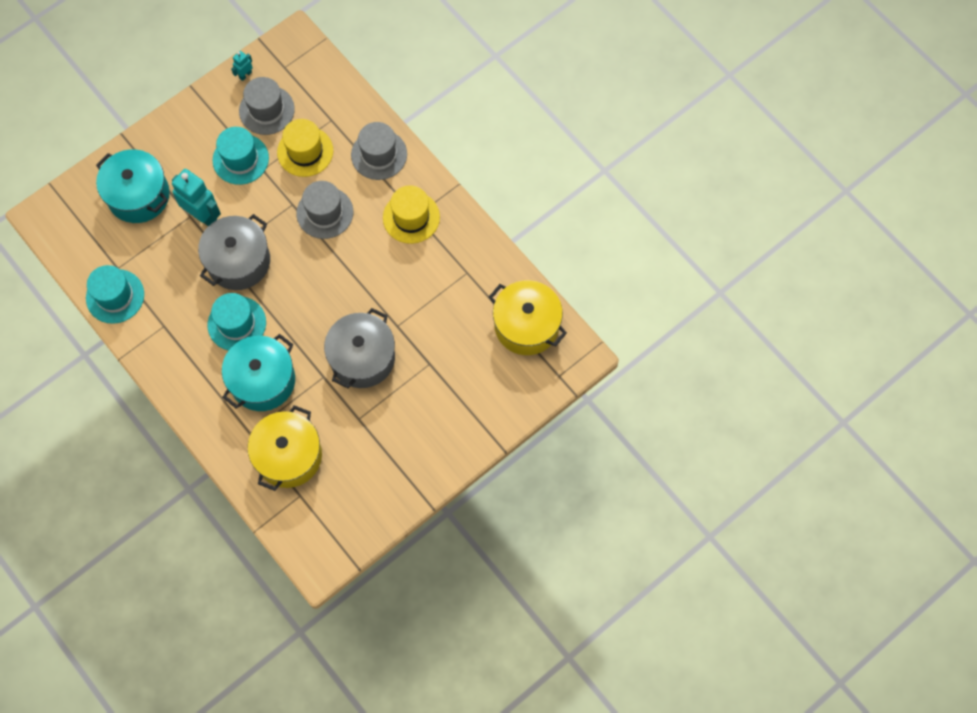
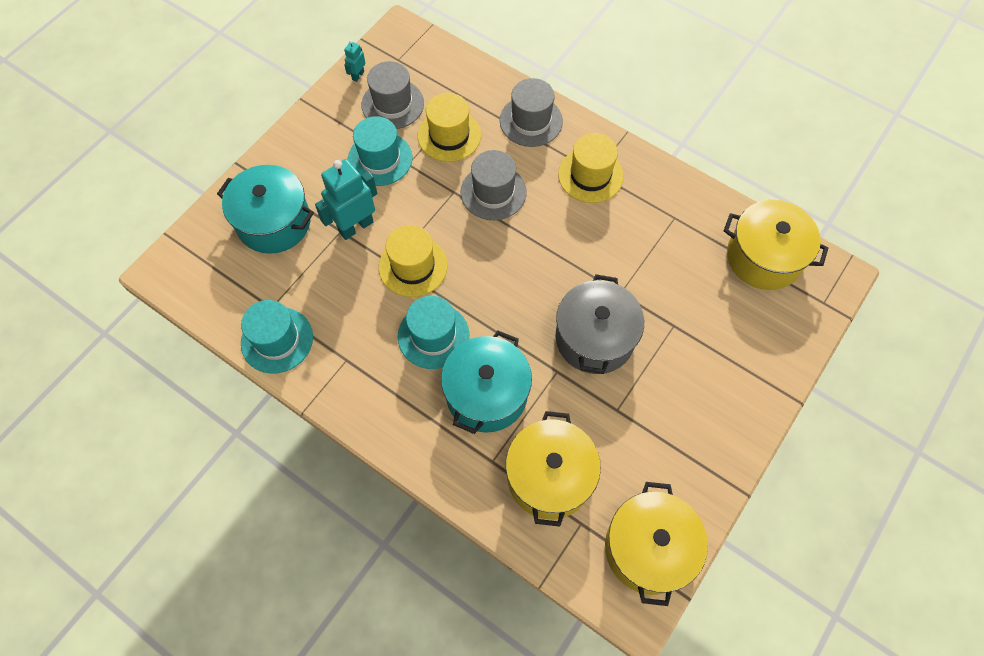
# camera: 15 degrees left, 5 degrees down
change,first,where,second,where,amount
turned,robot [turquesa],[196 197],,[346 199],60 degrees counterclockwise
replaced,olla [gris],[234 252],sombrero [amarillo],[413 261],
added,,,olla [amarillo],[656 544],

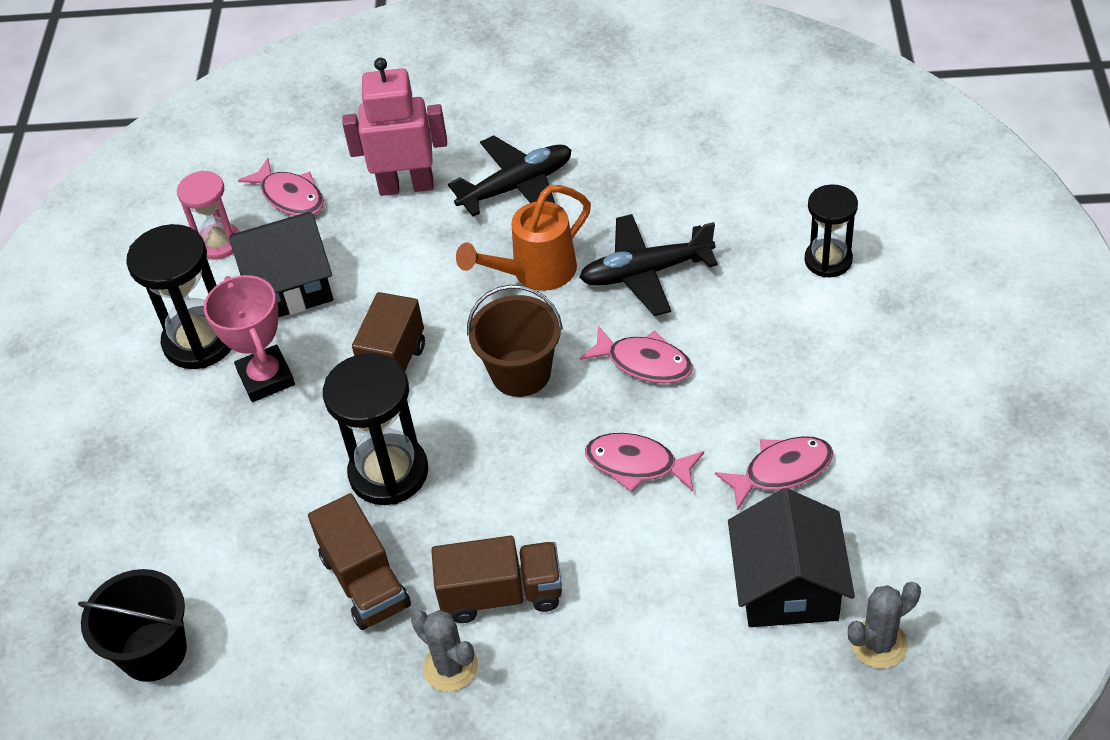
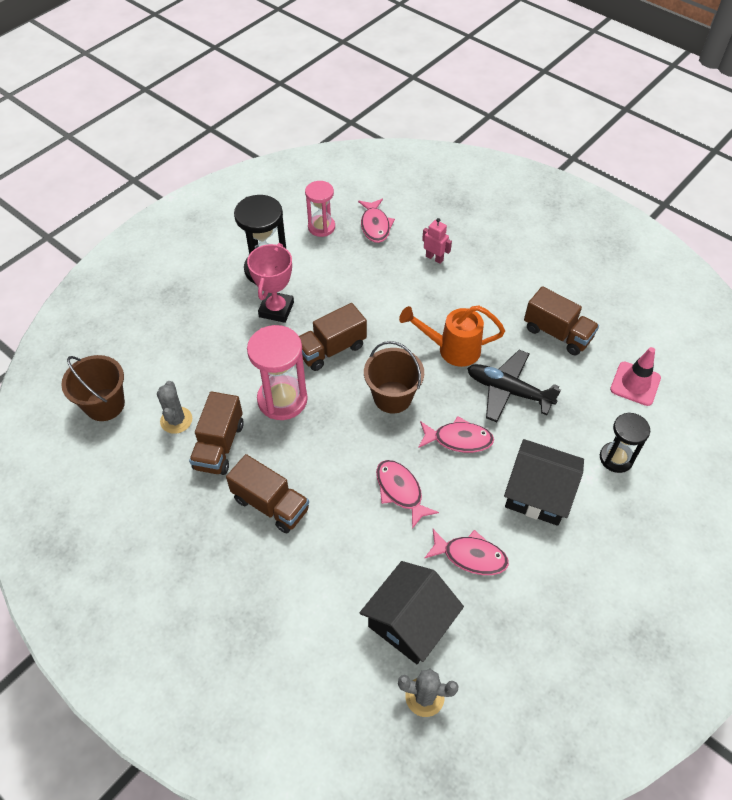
# camera: 35 degrees right, 5 degrees up
change,first,where,second,where,amount
recoloured,balde [negro],[132 625],balde [marrón],[93 388],
moved,casa [negro],[281 264],,[544 482],
recoloured,reloj de arena [negro],[375 429],reloj de arena [rosa],[277 372],
resized,robot [rosa],[394 127],,[437 241],x0.51
moved,cactus [gris],[444 651],,[174 407],
removed,avión [negro],[509 176],,,
turned,pez [rosa],[636 355],,[456 434],60 degrees counterclockwise
added,,,camión [marrón],[561 320],
added,,,cono de tráfico [rosa],[635 376],

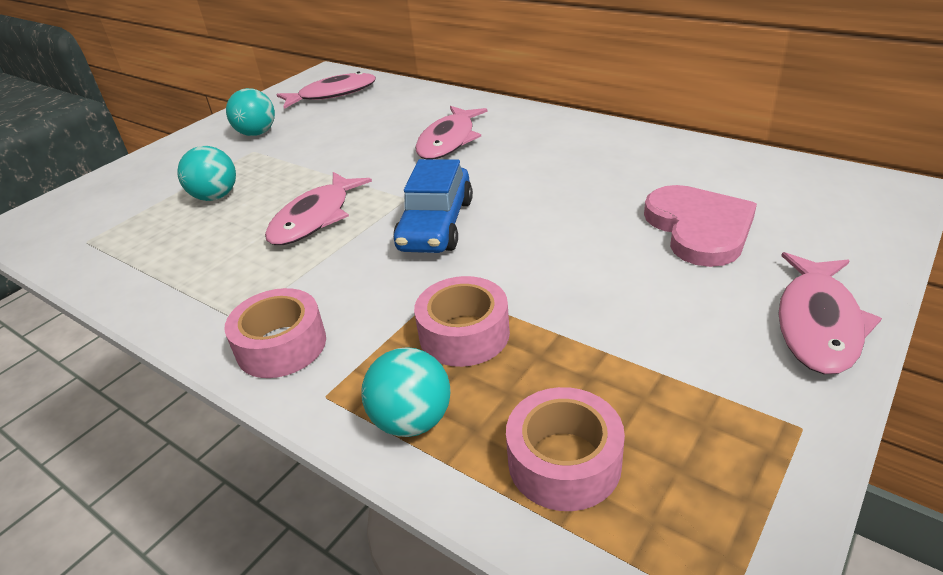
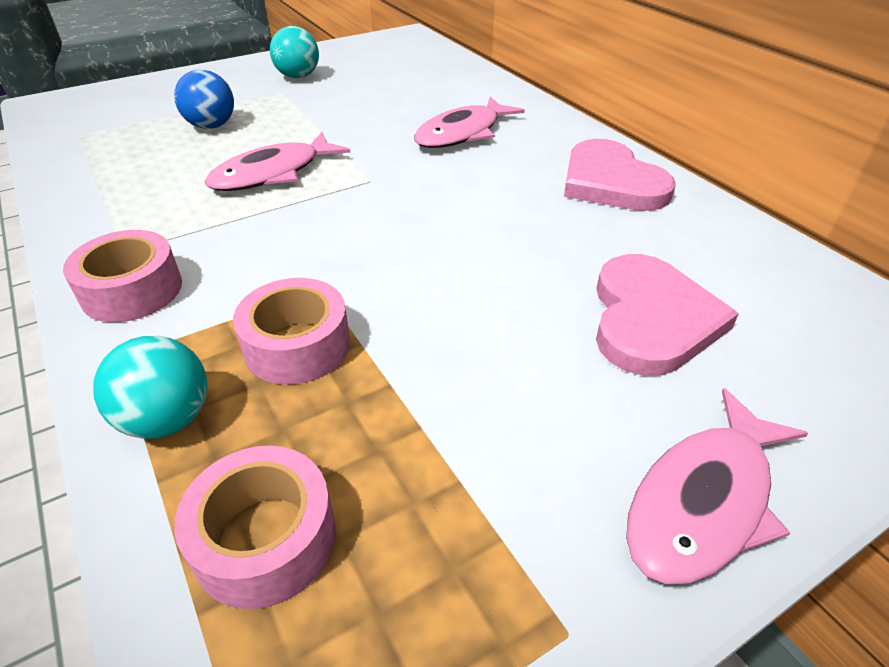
# camera: 20 degrees right, 5 degrees up
change,first,where,second,where,amount
recoloured,pelota [turquesa],[206 173],pelota [azul],[204 99],
removed,pez [rosa],[326 90],,,
removed,coche [azul],[433 206],,,
added,,,corazón [rosa],[620 175],

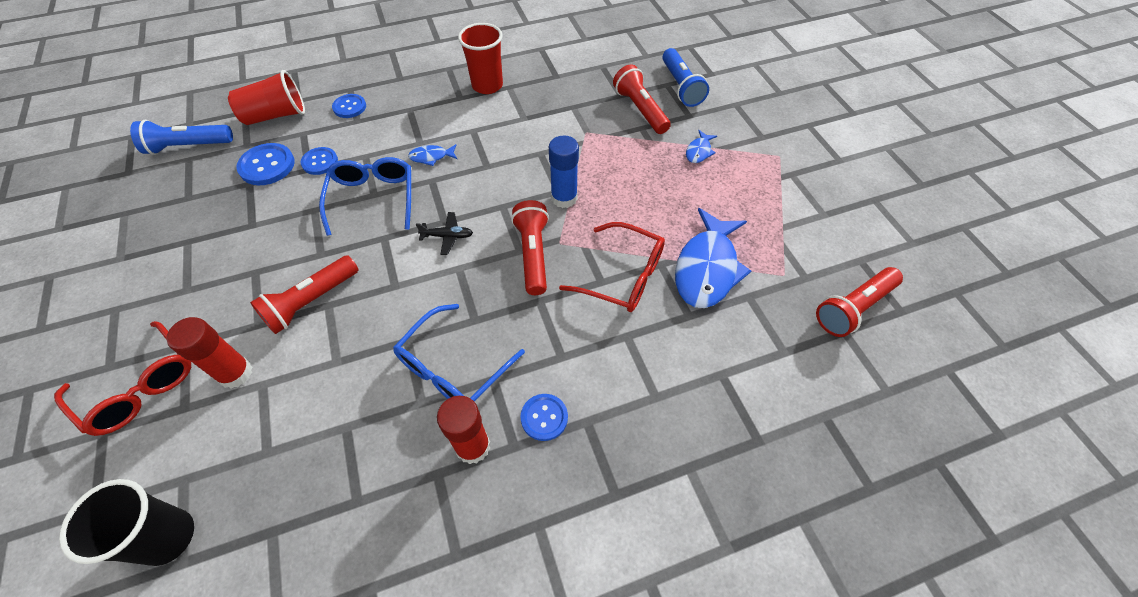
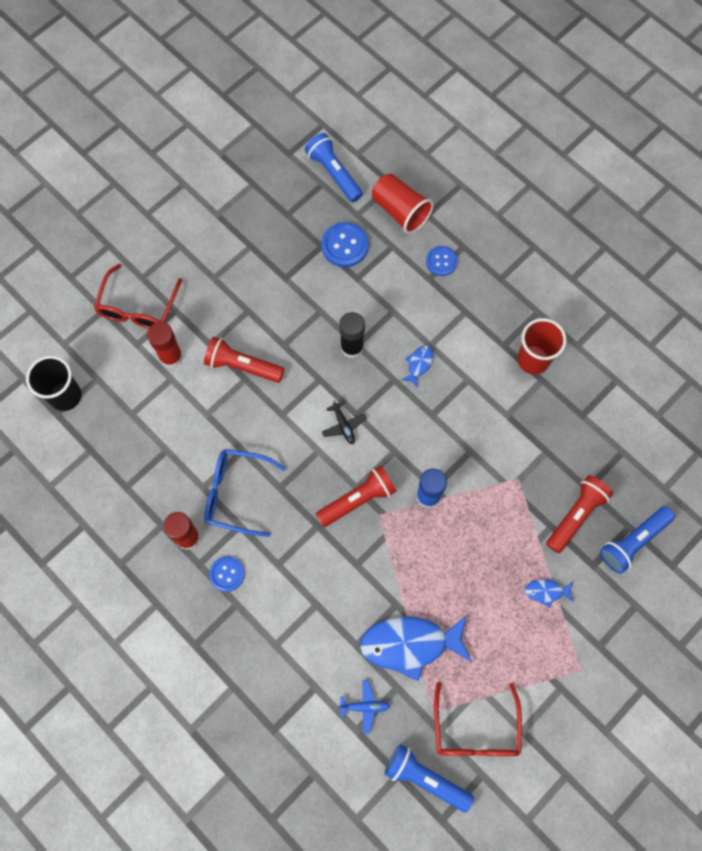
# camera: 65 degrees right, 15 degrees up
change,first,where,second,where,amount
removed,botón [azul],[319 161],,,
replaced,gafas [azul],[365 196],barra de pegamento [negro],[352 335],
turned,pez [azul],[432 155],,[418 366],60 degrees clockwise
moved,gafas [rojo],[612 267],,[478 719],
recoloured,lámpara de mano [rojo],[859 302],lámpara de mano [azul],[429 778],
added,,,avión [azul],[364 707],

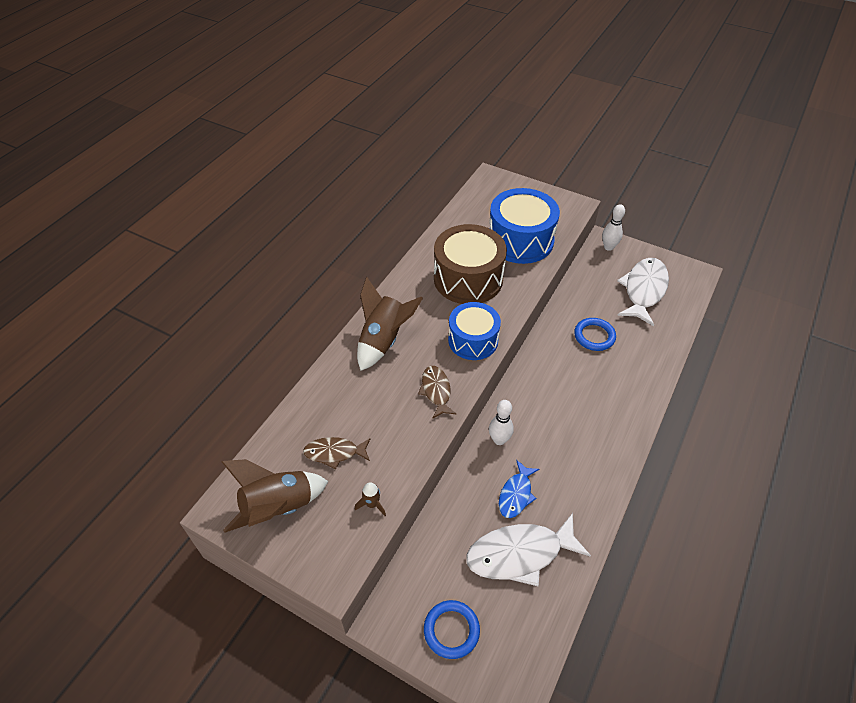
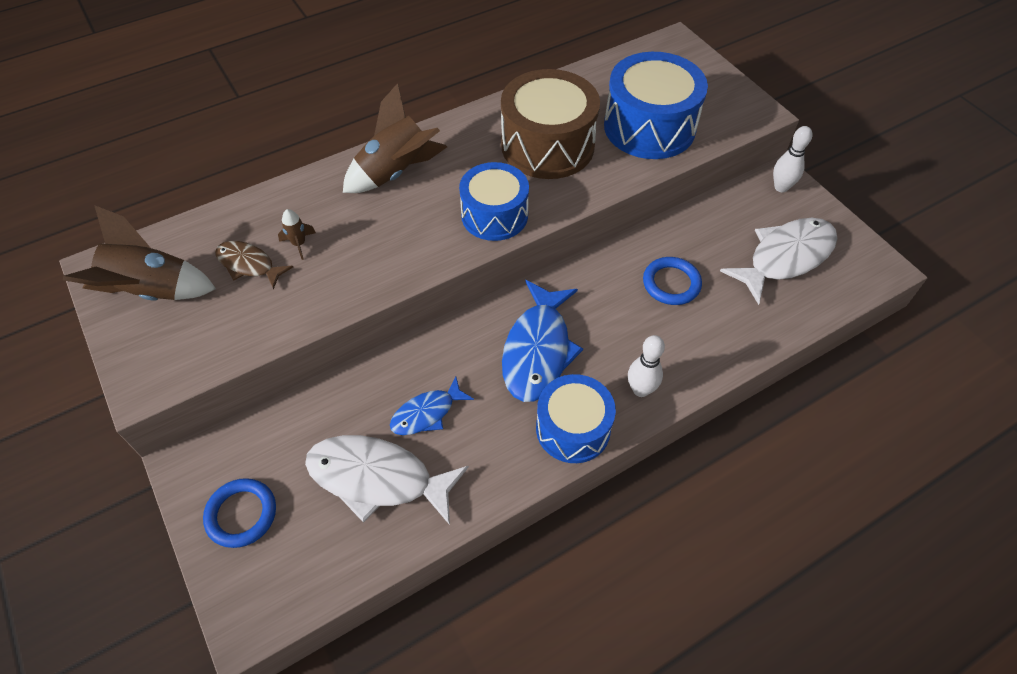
# camera: 30 degrees right, 5 degrees up
change,first,where,second,where,amount
moved,cohete [marrón],[370 499],,[297 234],
removed,pez [marrón],[437 392],,,
moved,bolo [blanco],[501 422],,[646 366],
added,,,pez [azul],[542 341],
added,,,tambor [azul],[576 418],

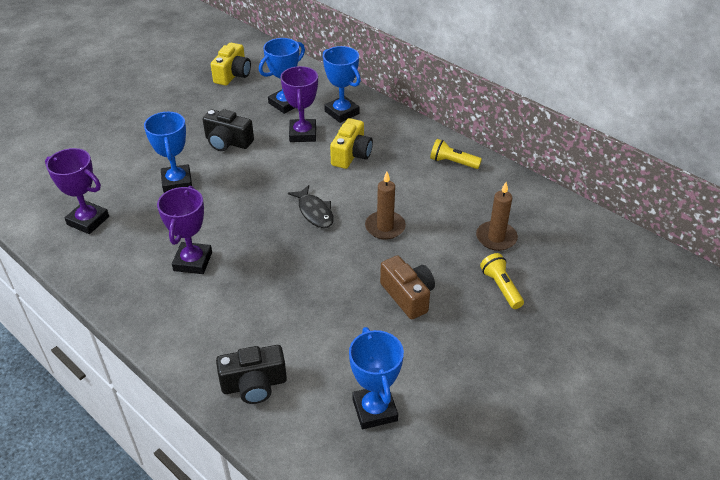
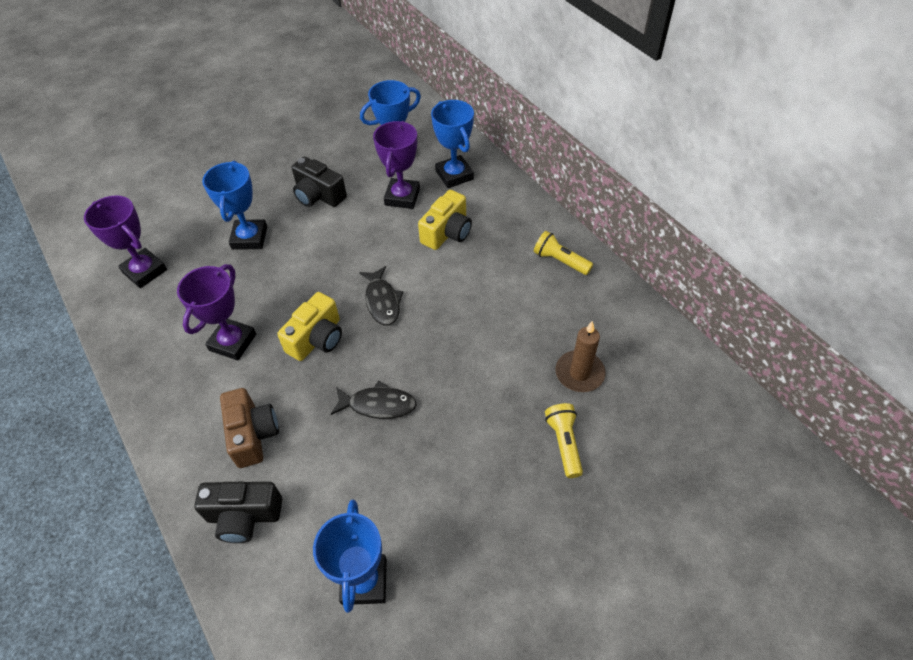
# camera: 15 degrees right, 10 degrees up
change,first,where,second,where,amount
moved,cámara [amarillo],[231 64],,[309 326],
removed,vela [marrón],[385 206],,,
moved,cámara [marrón],[407 287],,[249 428],
added,,,pez [negro],[374 400],

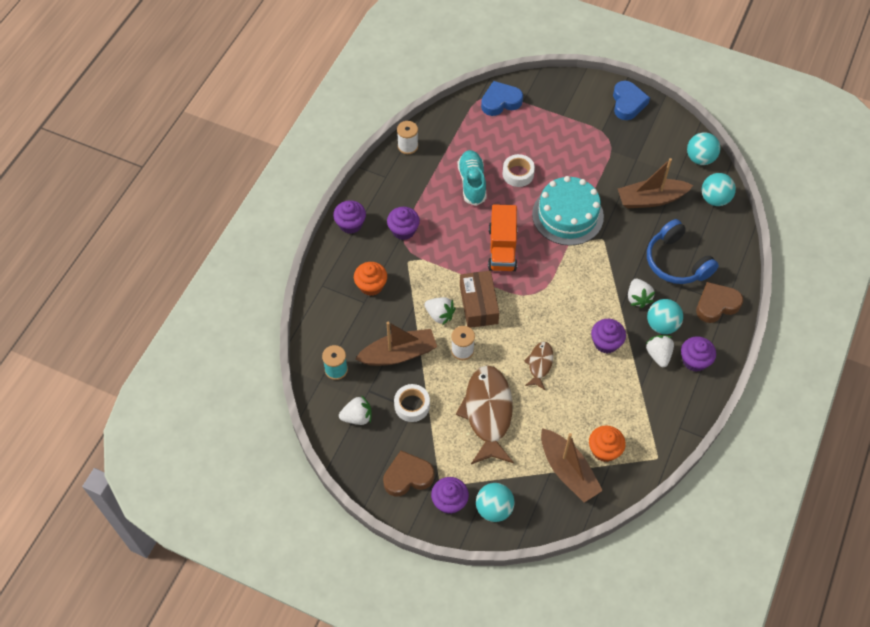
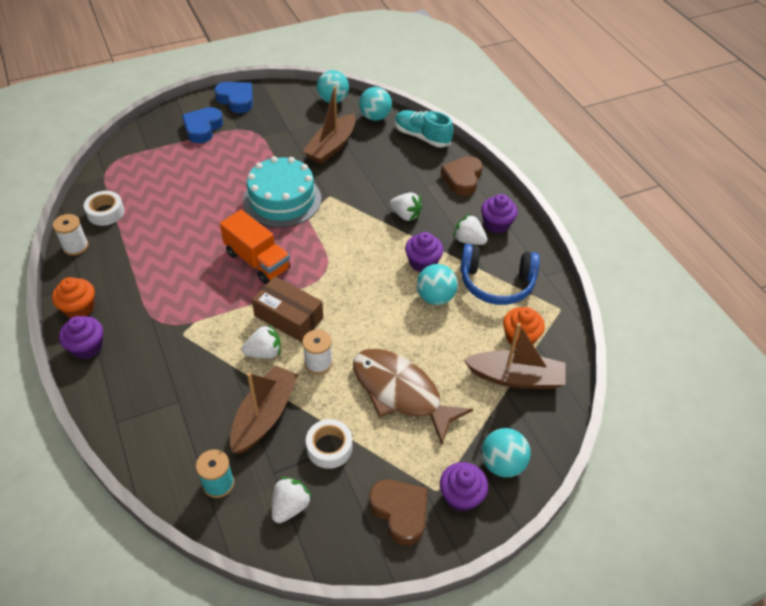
# camera: 50 degrees left, 10 degrees down
change,first,where,second,where,amount
moved,magdalena [naranja],[370 279],,[73 297],
turned,corazón [marrón],[409 474],,[398 512],120 degrees clockwise
removed,magdalena [morado],[403 223],,,
moved,zapato [turquesa],[472 178],,[424 128],
moved,corazón [azul],[502 98],,[202 125],
moved,cinta adhesiva [blanco],[519 170],,[104 208],
removed,pez [marrón],[539 366],,,
moved,auriculares [azul],[683 251],,[500 274],
moved,pelota [turquesa],[665 316],,[437 284],

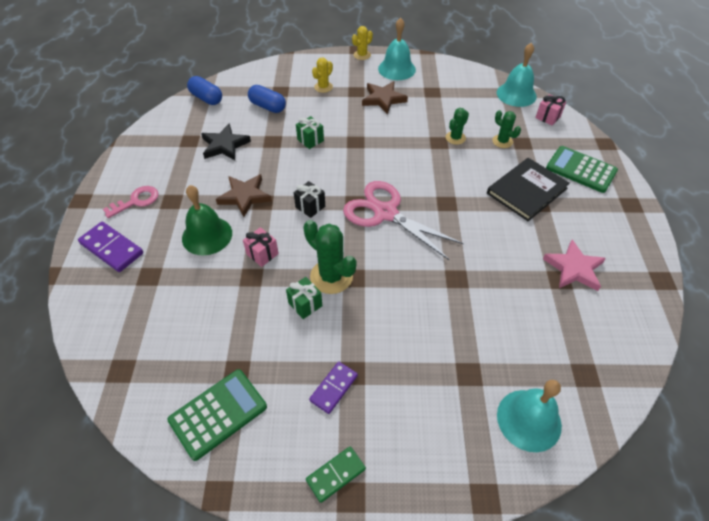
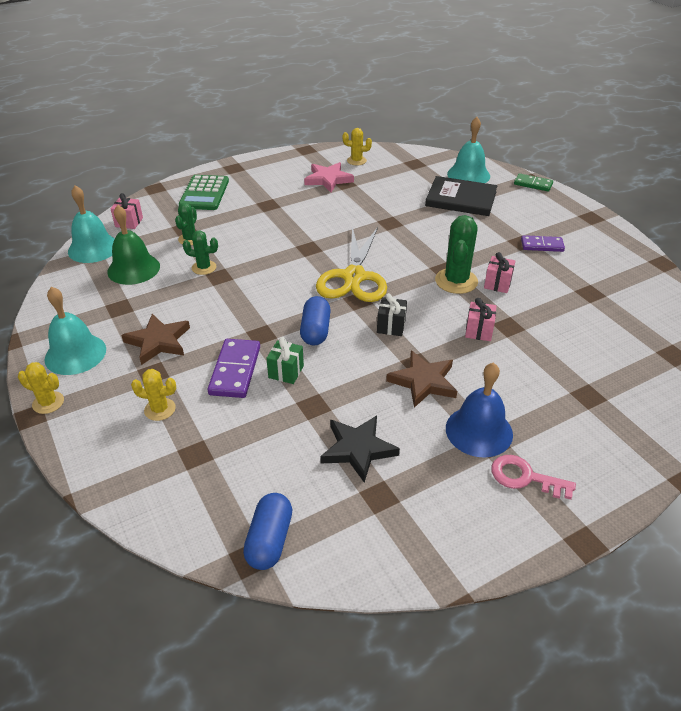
# camera: 120 degrees left, 10 degrees down
change,first,where,second,where,amount
moved,ficha de dominó [morado],[110 247],,[233 368],
removed,calculadora [verde],[217 415],,,
moved,campana [verde],[207 220],,[133 245],
moved,cápsula [azul],[267 99],,[315 320],
recoloured,regalo [verde],[304 298],regalo [rosa],[499 272],
moved,ficha de dominó [verde],[336 474],,[533 182],
recoloured,tijeras [rosa],[403 220],tijeras [amarillo],[351 264],
moved,libro [negro],[528 189],,[461 196],
added,,,cactus [amarillo],[357 146],
added,,,campana [azul],[479 410],

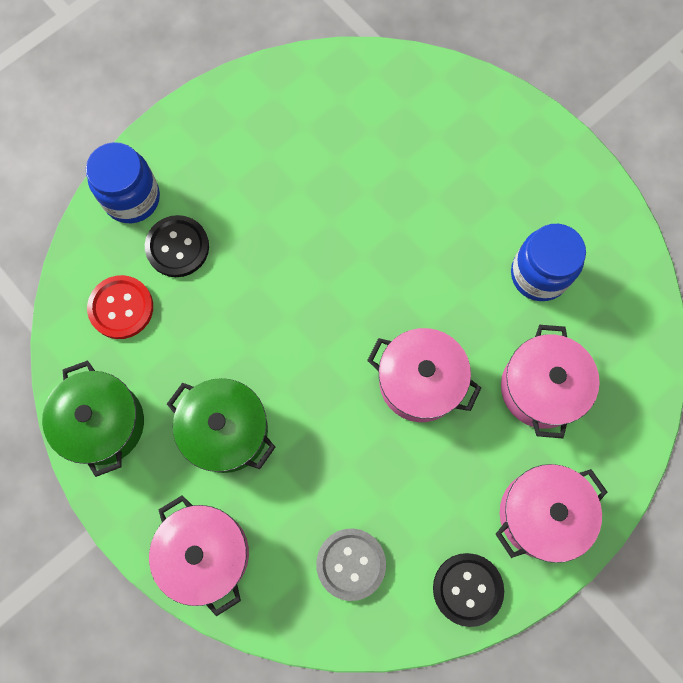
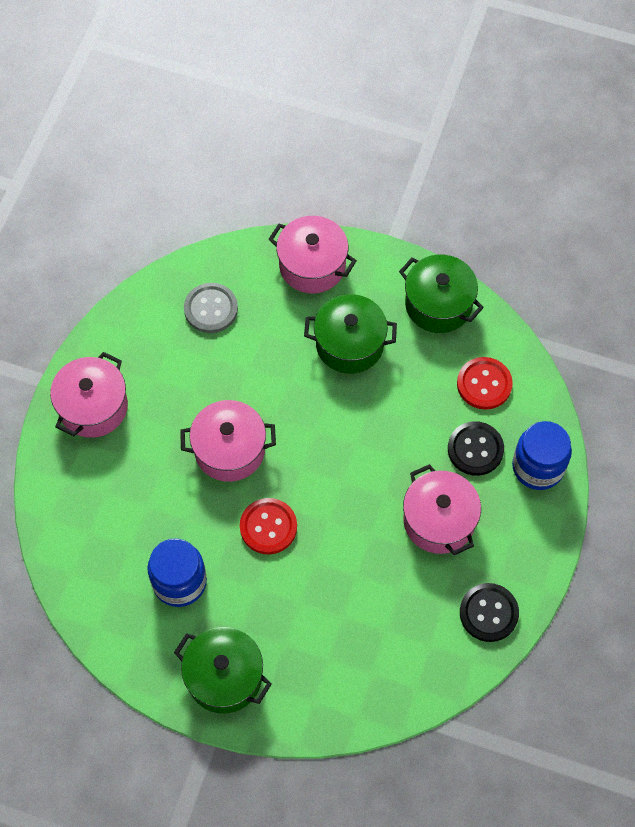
# camera: 150 degrees right, 10 degrees down
change,first,where,second,where,amount
moved,botón [negro],[468 590],,[489 612],
moved,olla [rosa],[550 381],,[442 509],
added,,,olla [verde],[223 670],
added,,,botón [rojo],[268 526],

